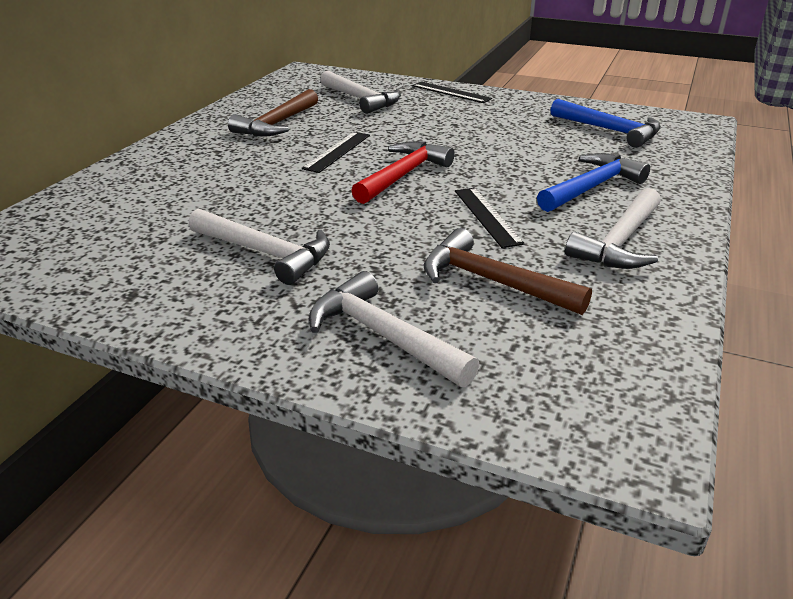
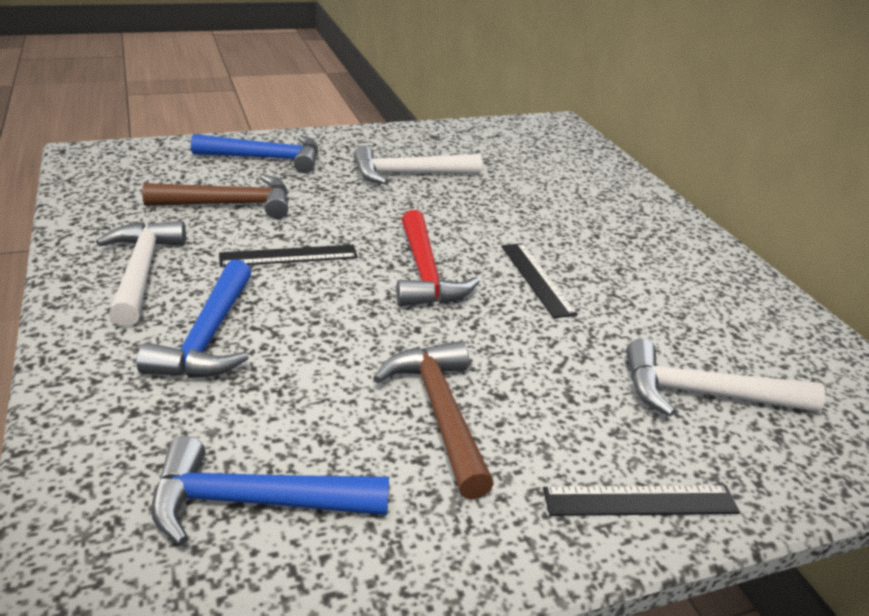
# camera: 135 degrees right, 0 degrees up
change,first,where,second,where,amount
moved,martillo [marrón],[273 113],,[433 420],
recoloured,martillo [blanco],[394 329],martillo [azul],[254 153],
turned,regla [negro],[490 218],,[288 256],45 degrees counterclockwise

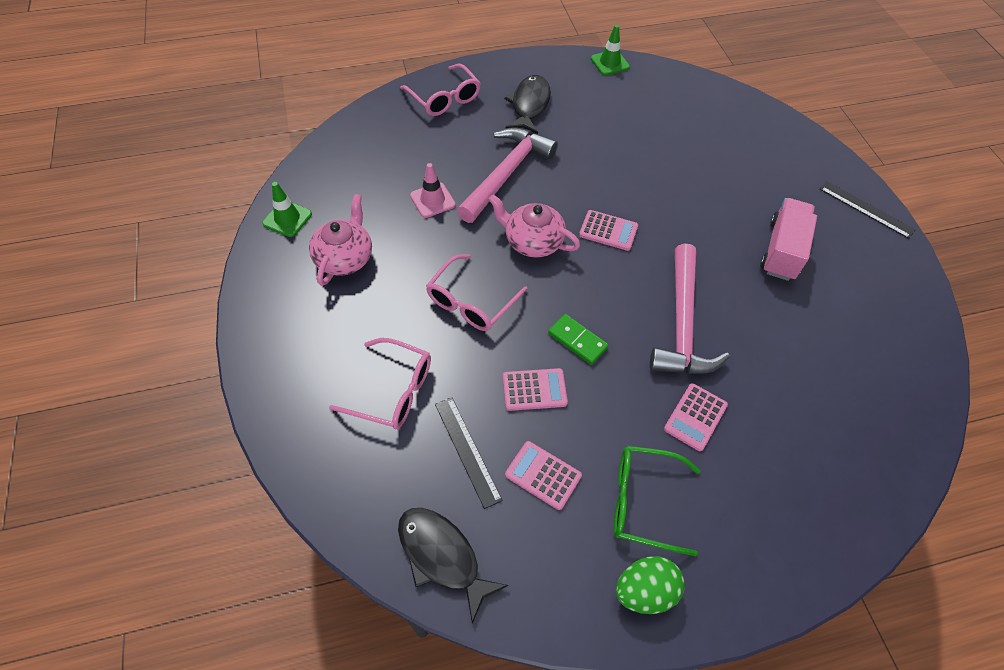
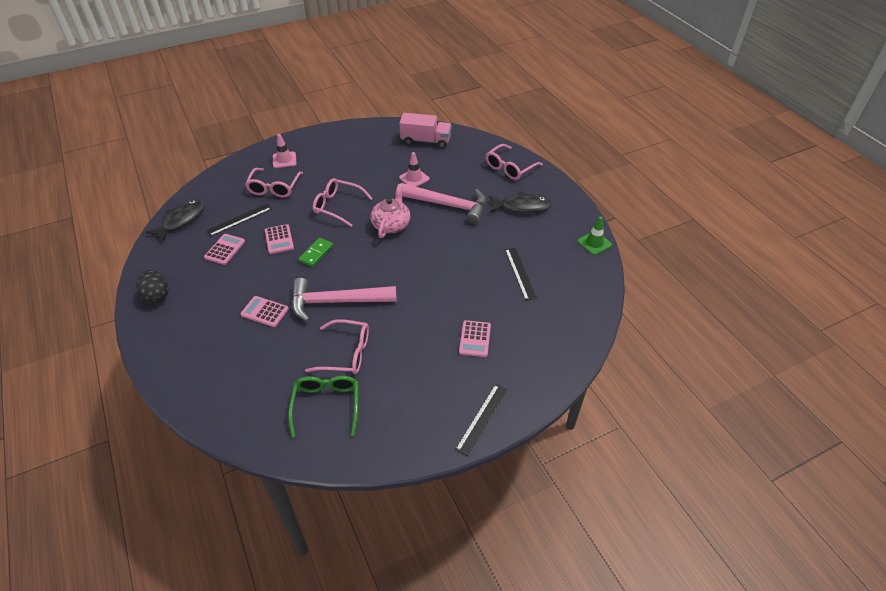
# camera: 80 degrees right, 10 degrees down
change,first,where,second,where,amount
removed,cono de tráfico [verde],[287 209],,,
removed,tetera [rosa],[340 240],,,
moved,calculadora [rosa],[608 230],,[475 338],
moved,gafas [verde],[657 501],,[323 406],
recoloured,huevo [verde],[650 585],huevo [negro],[152 287],
moved,camión [rosa],[788 239],,[425 130],
added,,,cono de tráfico [rosa],[285 151],
added,,,gafas [rosa],[337 346],
added,,,regla [negro],[521 274],

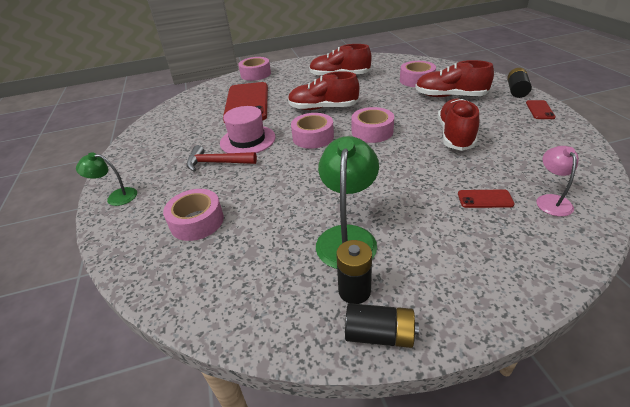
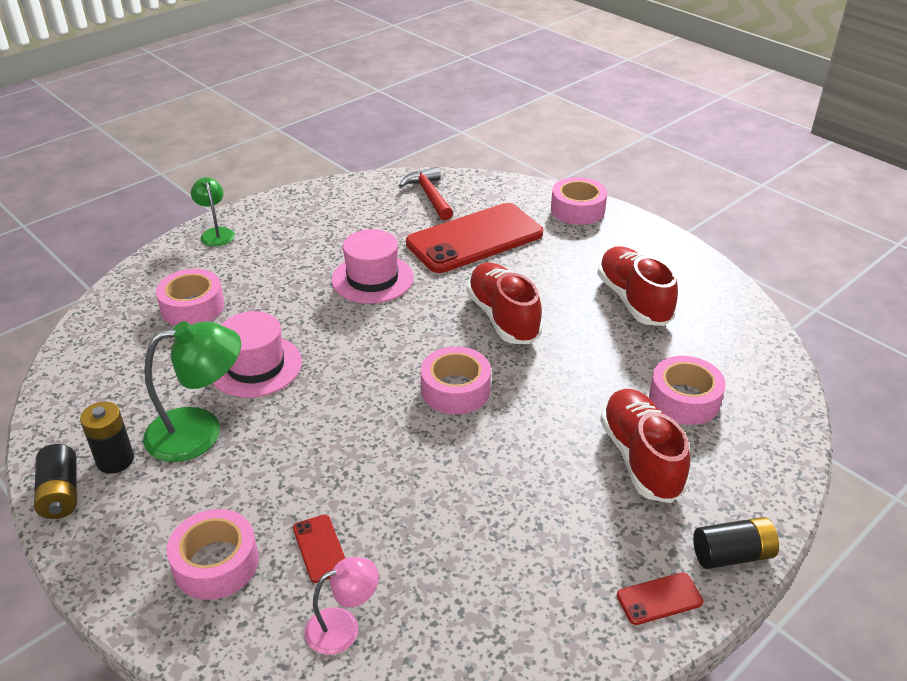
# camera: 60 degrees right, 0 degrees up
change,first,where,second,where,amount
moved,martillo [rojo],[221 158],,[426 194],
moved,cinta adhesiva [rosa],[312 131],,[212 554],
removed,zapato [rojo],[458 124],,,
added,,,sombrero [rosa],[257 354],

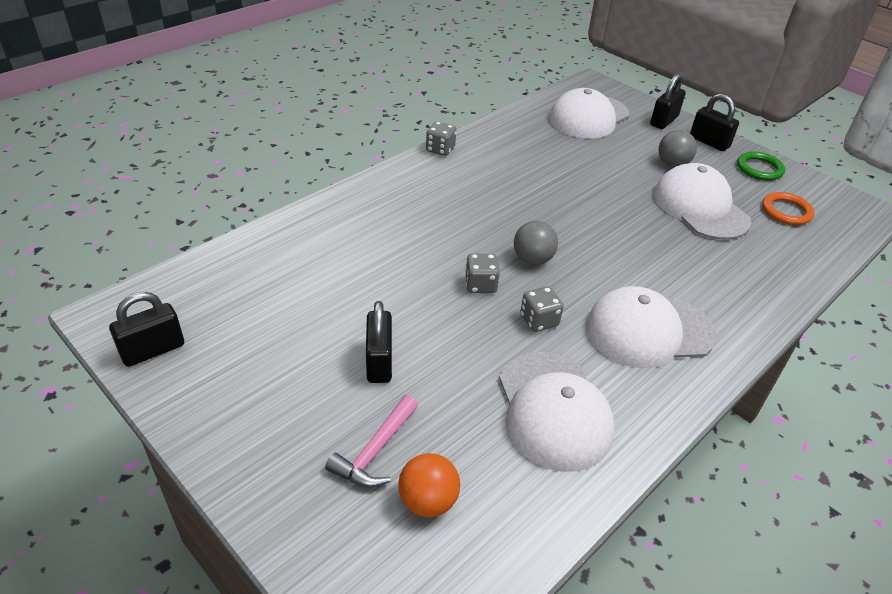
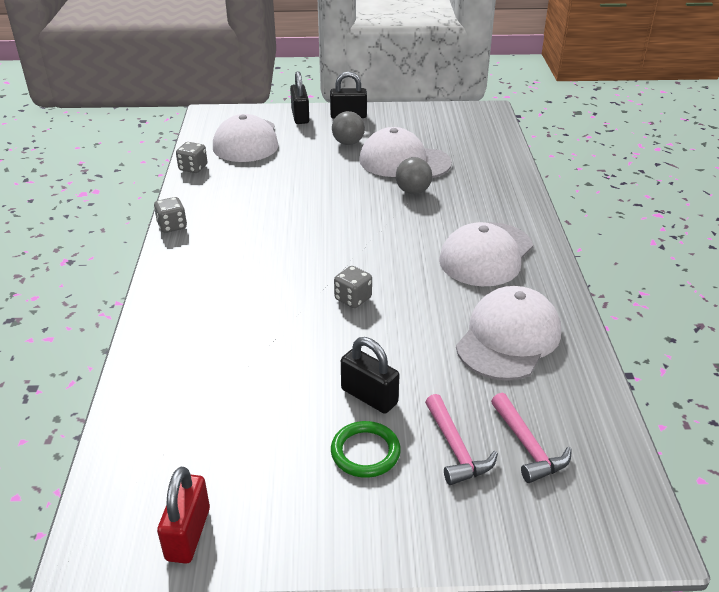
# camera: 45 degrees left, 5 degrees down
change,first,where,second,where,amount
recoloured,candado [negro],[146 329],candado [rojo],[183 515],
replaced,pelota [naranja],[429 485],martillo [rosa],[531 438],
turned,gorra [blanco],[557 412],,[508 333],90 degrees counterclockwise
moved,pelota [gris],[536 243],,[414 175],
moved,dado [gris],[542 309],,[191 157],
moved,anillo [verde],[761 166],,[366 449],
removed,anillo [naranja],[788 208],,,

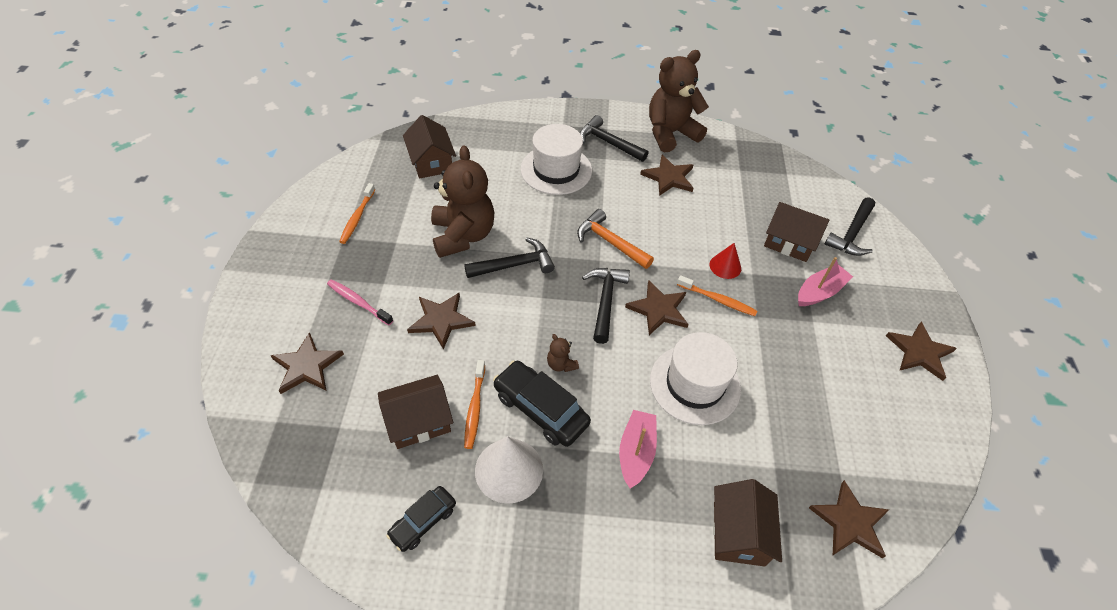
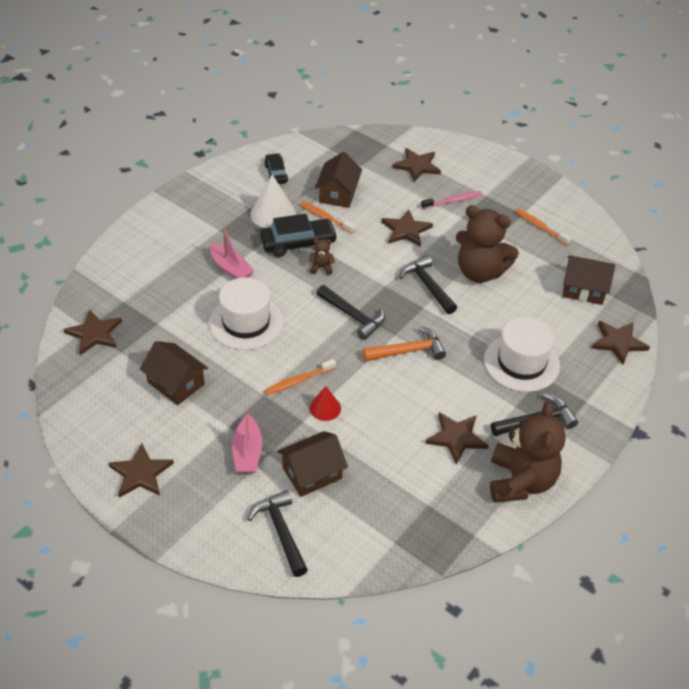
# camera: 125 degrees right, 5 degrees down
change,first,where,second,where,amount
turned,martillo [negro],[509 258],,[428 284],135 degrees clockwise
moved,estrella [marrón],[657 307],,[621 343],
moved,casa [marrón],[747 523],,[174 373],

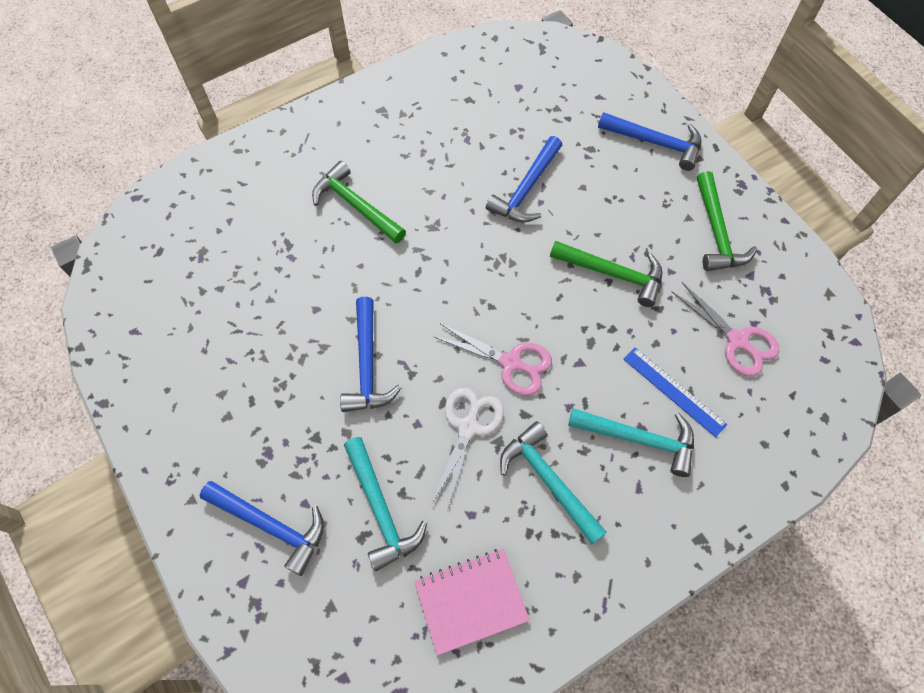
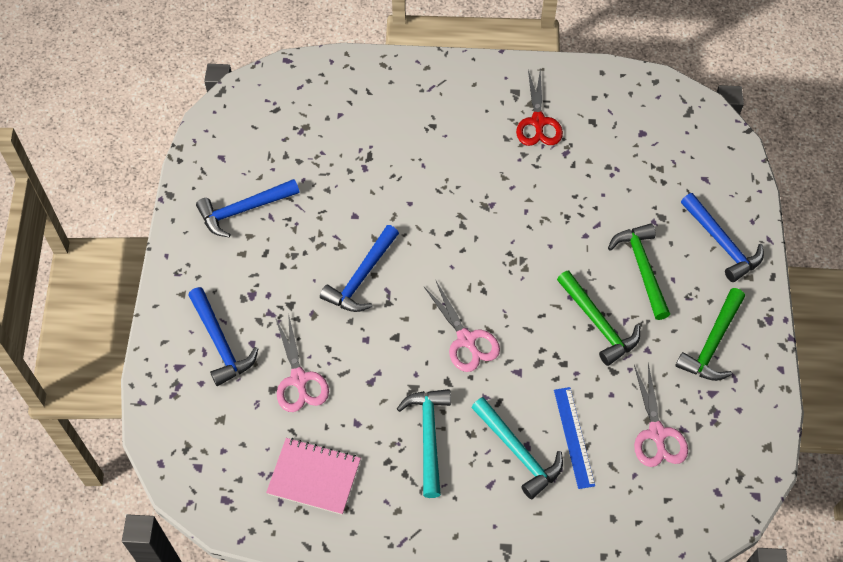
# camera: 35 degrees right, 5 degrees down
change,first,where,second,where,amount
moved,martillo [verde],[359 202],,[639 271],
replaced,martillo [turquesa],[385 504],tijeras [rosa],[302 362],
removed,tijeras [blanco],[467 449],,,
moved,martillo [azul],[524 179],,[247 208],
added,,,tijeras [rojo],[539 107],

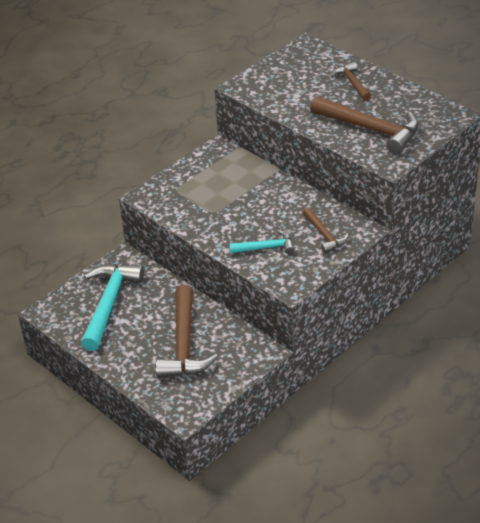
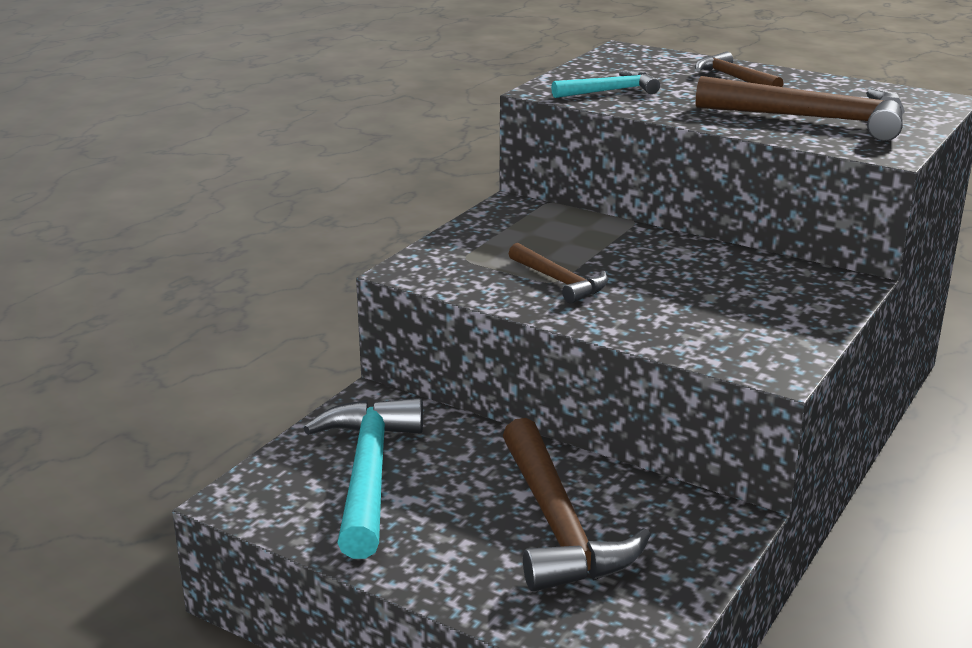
# camera: 15 degrees left, 15 degrees down
change,first,where,second,where,amount
moved,martillo [turquesa],[262 242],,[605 84],
moved,martillo [marrón],[326 230],,[558 273],

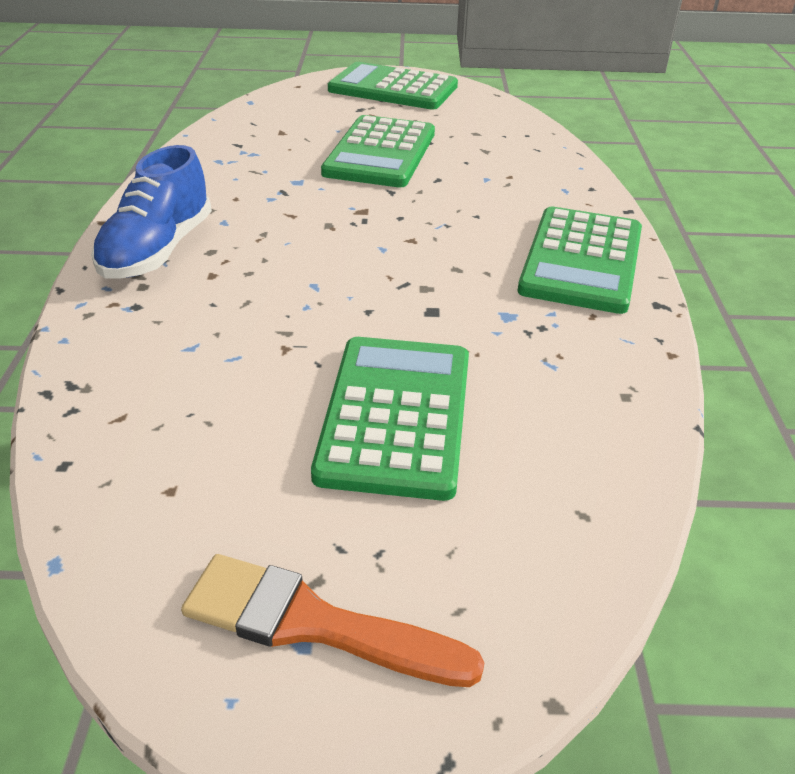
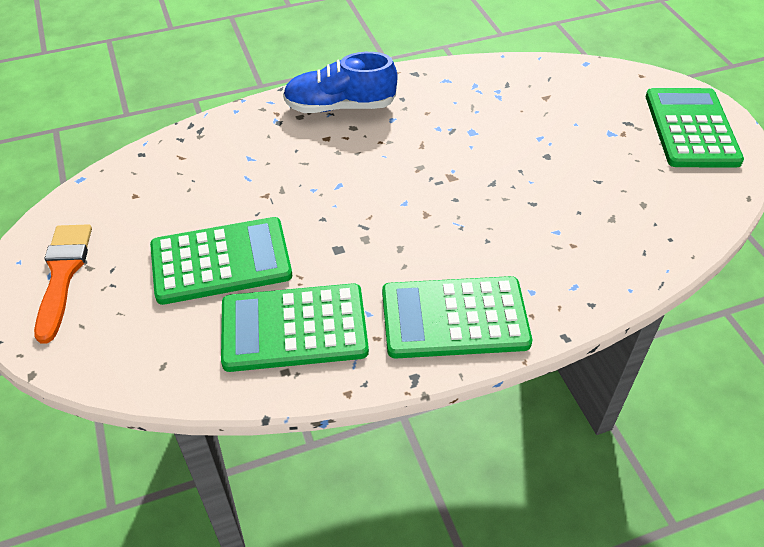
# camera: 70 degrees right, 10 degrees up
change,first,where,second,where,amount
moved,calculadora [verde],[378 151],,[295 327],

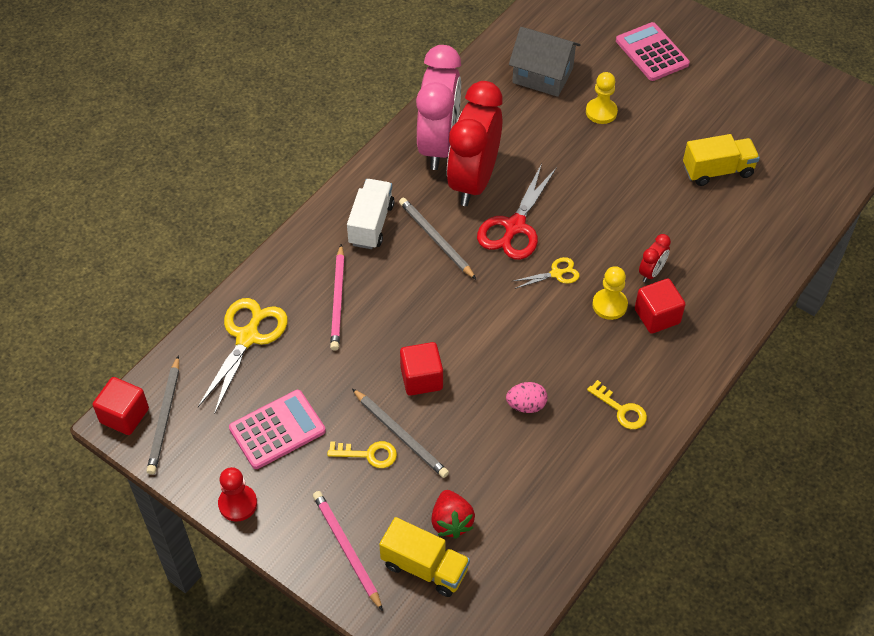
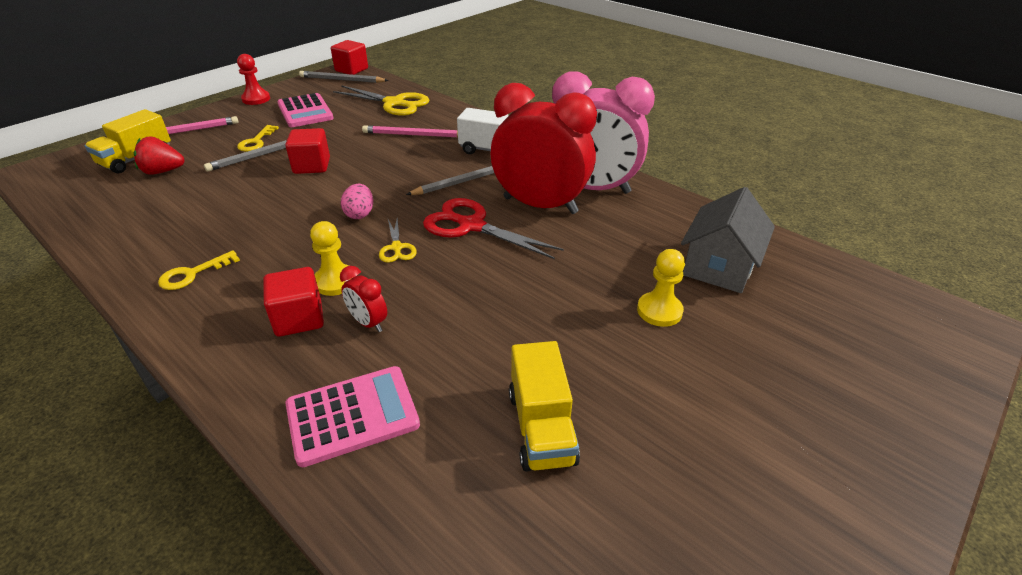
# camera: 95 degrees right, 15 degrees down
change,first,where,second,where,amount
moved,huevo [rosa],[526 397],,[357 201],
moved,calculadora [rosa],[653 51],,[352 416],

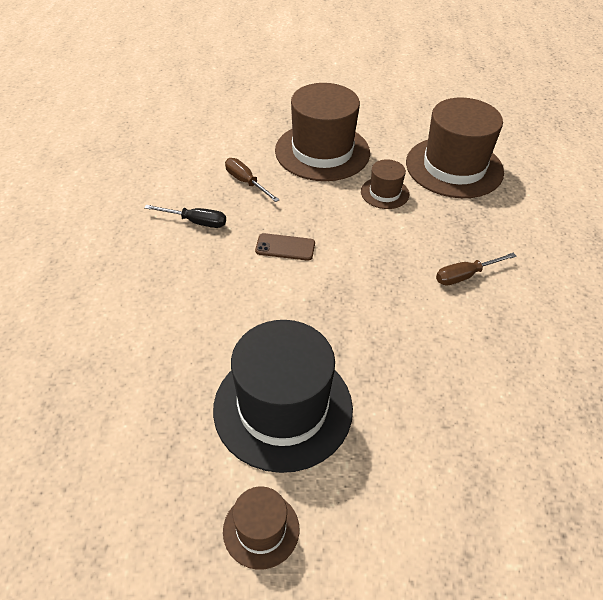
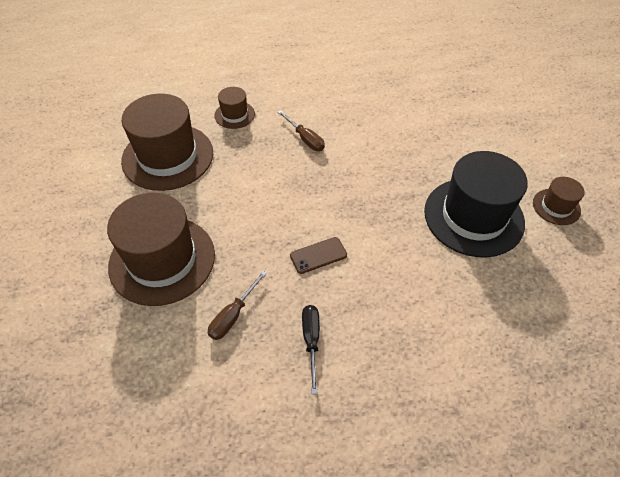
# camera: 105 degrees left, 5 degrees up
change,first,where,second,where,amount
turned,móvil [marrón],[285 247],,[318 255],75 degrees clockwise
moved,sombrero [marrón],[385 184],,[234 108],

